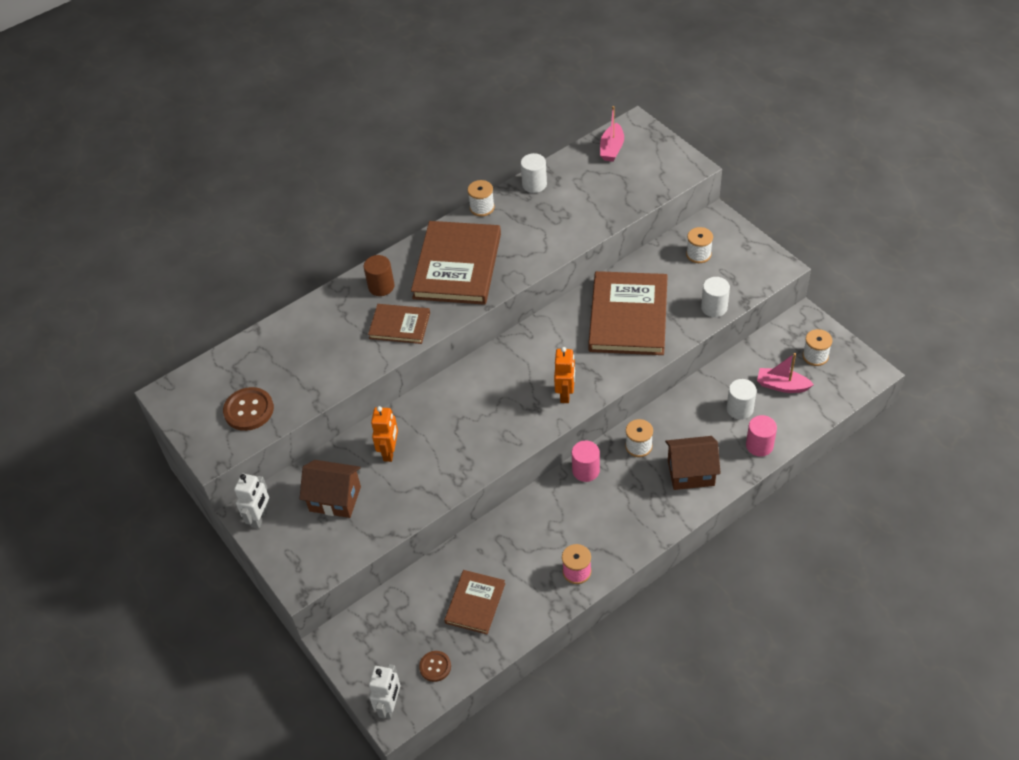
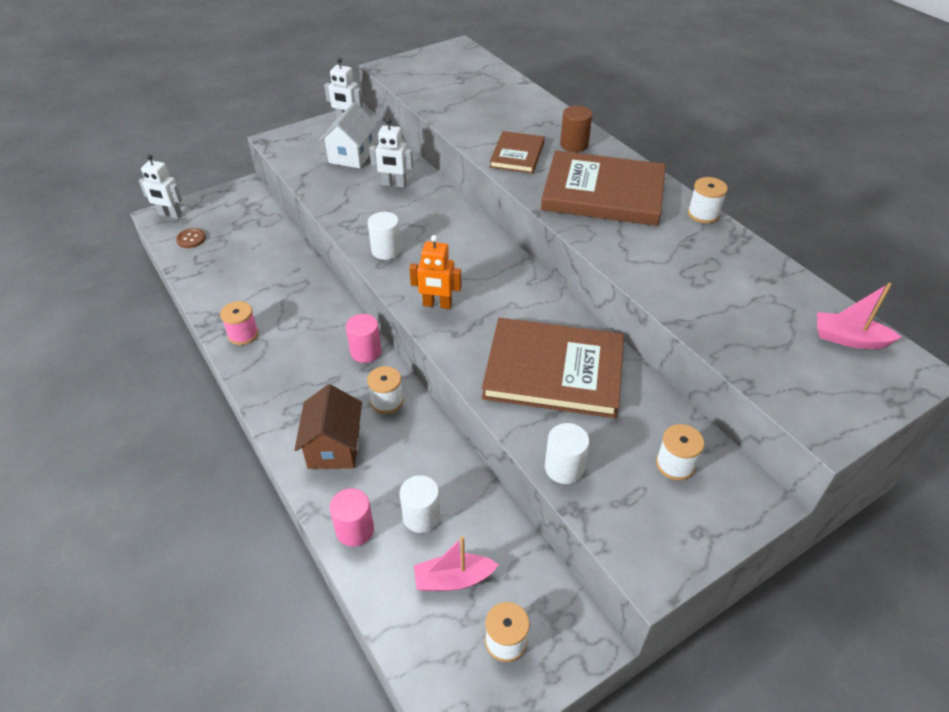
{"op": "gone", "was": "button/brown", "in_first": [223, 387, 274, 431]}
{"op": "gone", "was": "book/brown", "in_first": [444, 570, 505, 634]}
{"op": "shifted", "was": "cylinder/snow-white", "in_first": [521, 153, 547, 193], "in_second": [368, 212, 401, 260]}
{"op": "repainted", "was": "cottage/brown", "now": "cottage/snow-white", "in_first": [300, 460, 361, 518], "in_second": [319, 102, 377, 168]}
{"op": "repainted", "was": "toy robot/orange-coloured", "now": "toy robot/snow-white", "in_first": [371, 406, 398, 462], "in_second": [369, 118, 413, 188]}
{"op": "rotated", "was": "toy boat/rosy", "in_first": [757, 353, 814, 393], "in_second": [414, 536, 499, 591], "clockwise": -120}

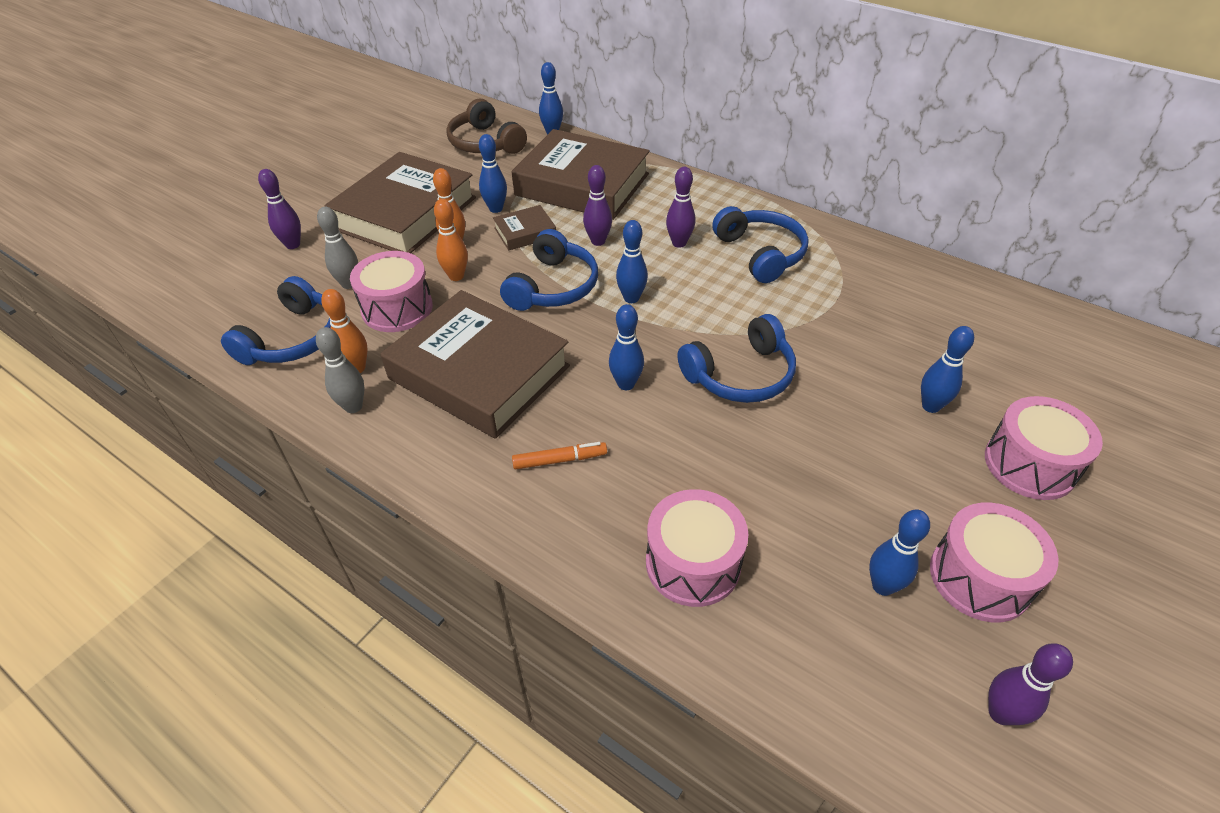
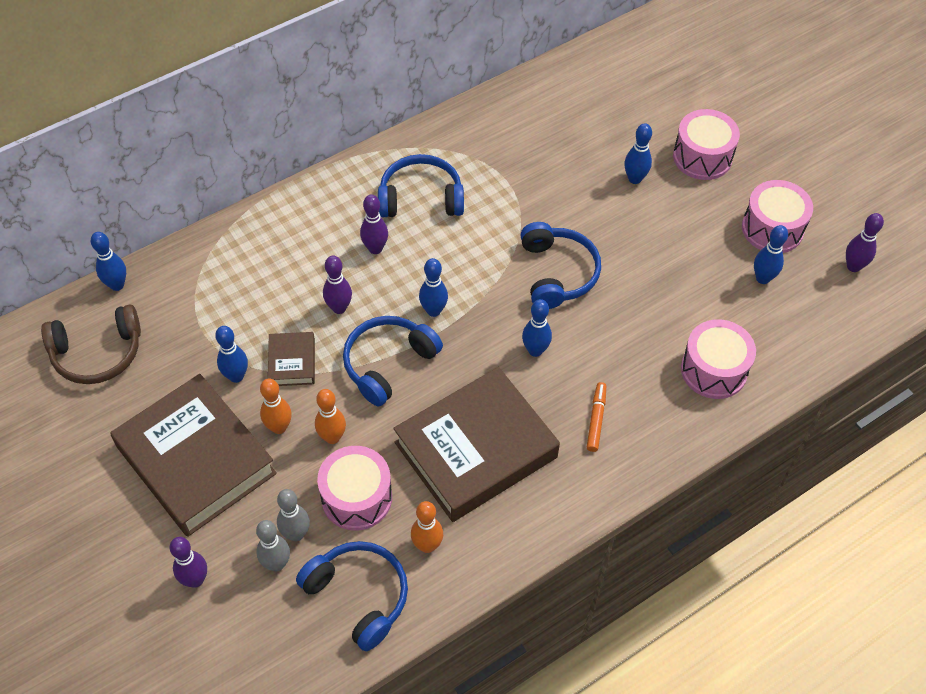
{"op": "gone", "was": "book/brown", "in_first": [511, 129, 650, 220]}
{"op": "shifted", "was": "skittle/grey", "in_first": [316, 327, 365, 413], "in_second": [256, 520, 290, 571]}
{"op": "rotated", "was": "over-ear headphones/cobalt", "in_first": [500, 229, 598, 311], "in_second": [343, 316, 443, 406], "clockwise": -90}

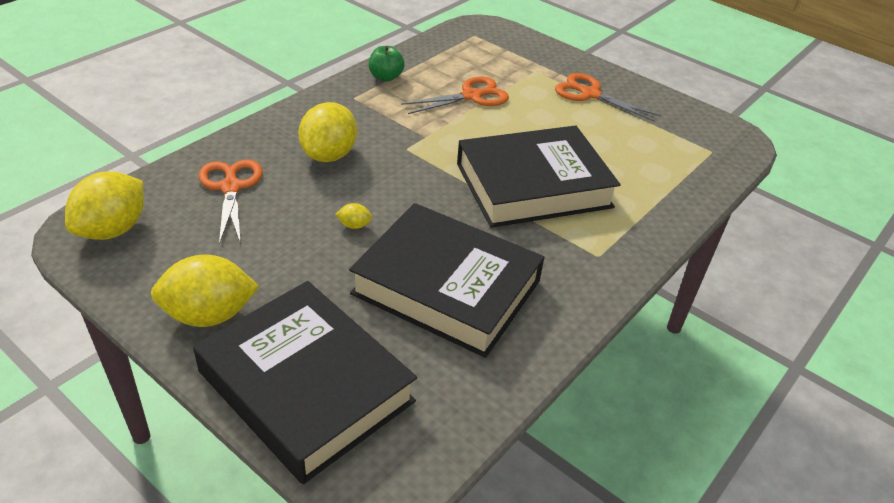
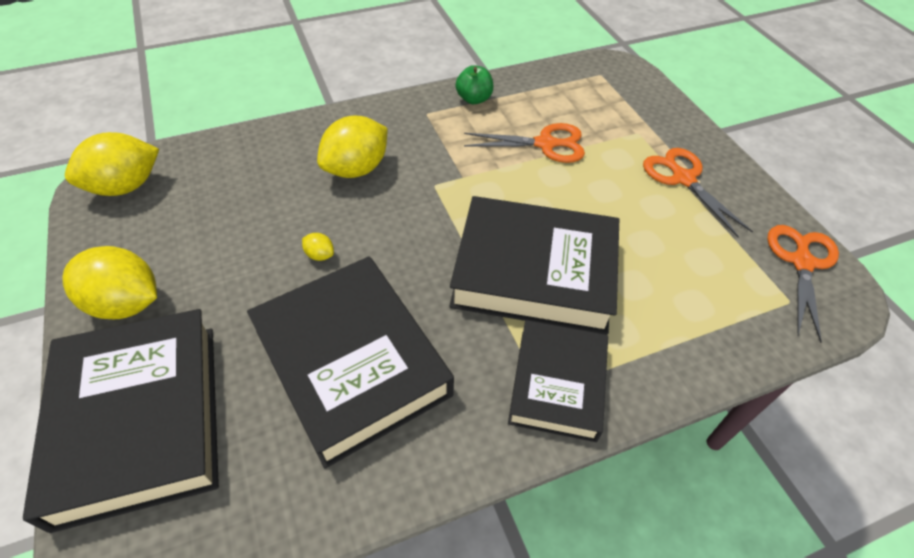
{"op": "new", "now": "book/jet-black", "in_second": [508, 320, 608, 442]}
{"op": "shifted", "was": "scissors/orange-coloured", "in_first": [199, 159, 263, 245], "in_second": [767, 225, 839, 343]}

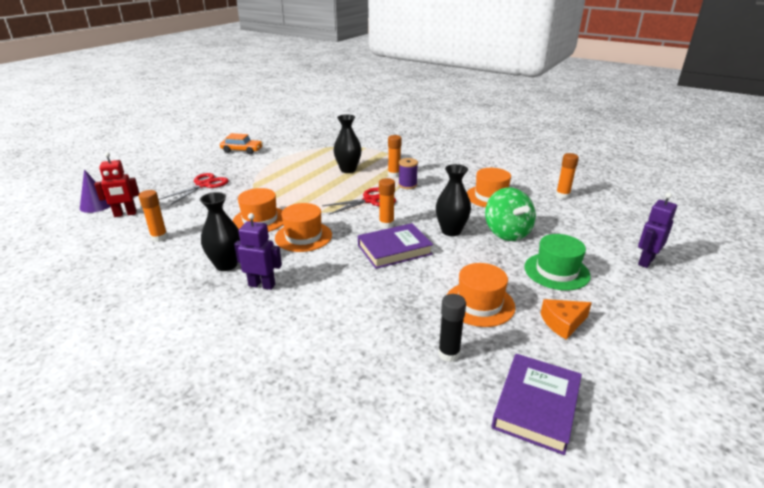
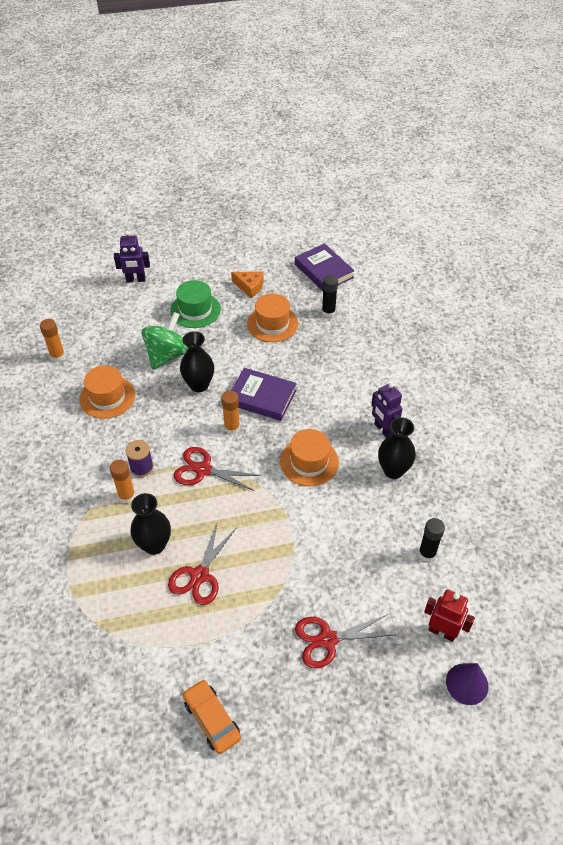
{"op": "gone", "was": "hat/orange-coloured", "in_first": [233, 188, 283, 232]}
{"op": "new", "now": "scissors/scarlet", "in_second": [168, 521, 236, 605]}
{"op": "repainted", "was": "glue/orange-coloured", "now": "glue/jet-black", "in_first": [139, 190, 168, 242], "in_second": [418, 518, 445, 562]}
{"op": "rotated", "was": "book/violet", "in_first": [492, 354, 582, 455], "in_second": [295, 243, 355, 291], "clockwise": 75}

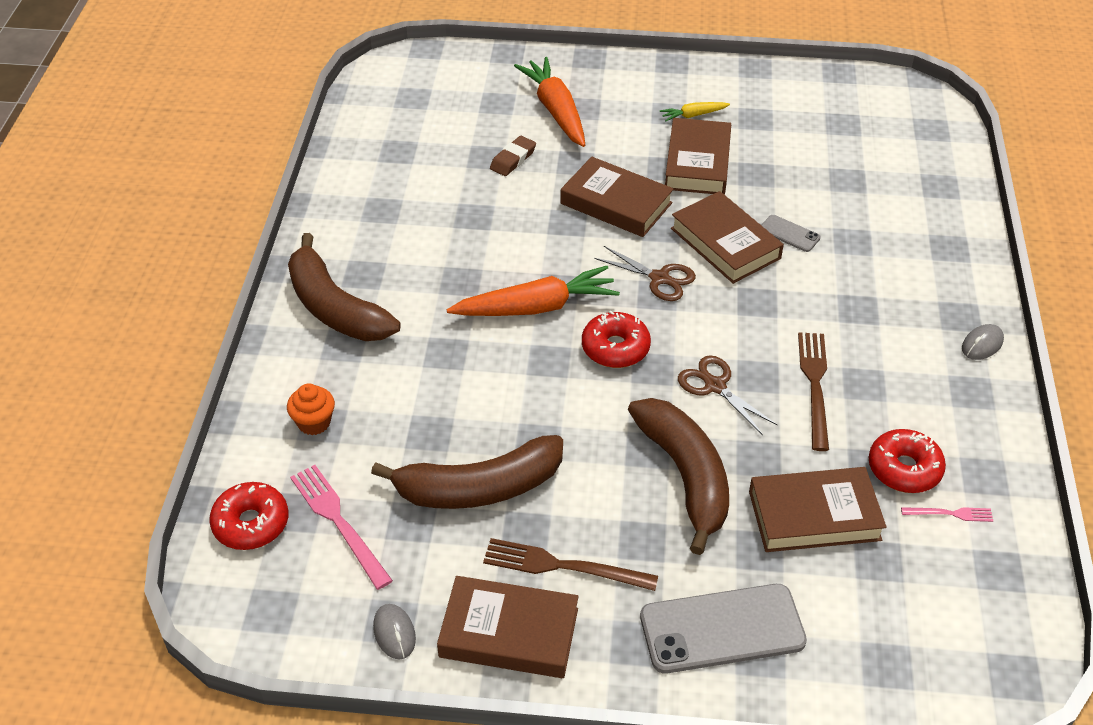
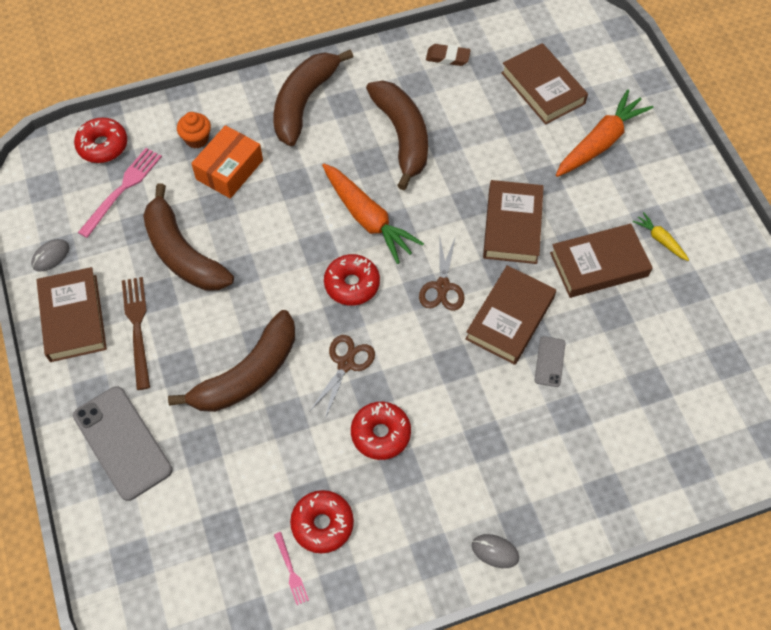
{"op": "new", "now": "parcel/orange-coloured", "in_second": [191, 125, 263, 199]}
{"op": "new", "now": "toy banana/brown", "in_second": [366, 80, 428, 190]}
{"op": "shifted", "was": "gum eraser/brown", "in_first": [490, 136, 536, 176], "in_second": [426, 44, 471, 66]}
{"op": "shifted", "was": "book/brown", "in_first": [749, 467, 887, 552], "in_second": [501, 43, 588, 124]}
{"op": "swapped", "was": "table fork/brown", "now": "donut/scarlet", "in_first": [798, 332, 829, 451], "in_second": [351, 402, 411, 460]}

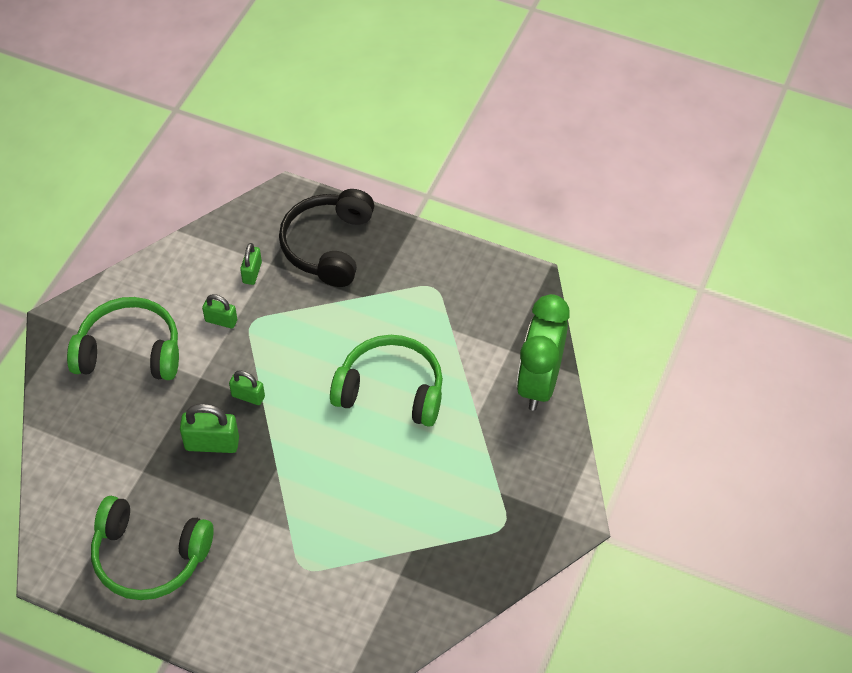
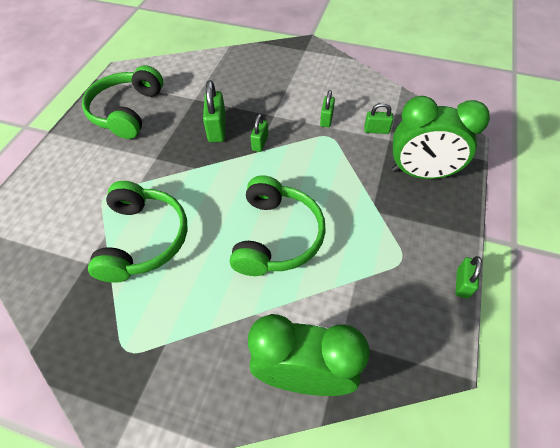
{"op": "new", "now": "small lock/green", "in_second": [455, 256, 482, 298]}
{"op": "shifted", "was": "over-ear headphones/green", "in_first": [67, 297, 179, 380], "in_second": [88, 181, 188, 283]}
{"op": "swapped", "was": "over-ear headphones/jet-black", "now": "bedside clock/green", "in_first": [279, 189, 374, 287], "in_second": [392, 96, 490, 179]}

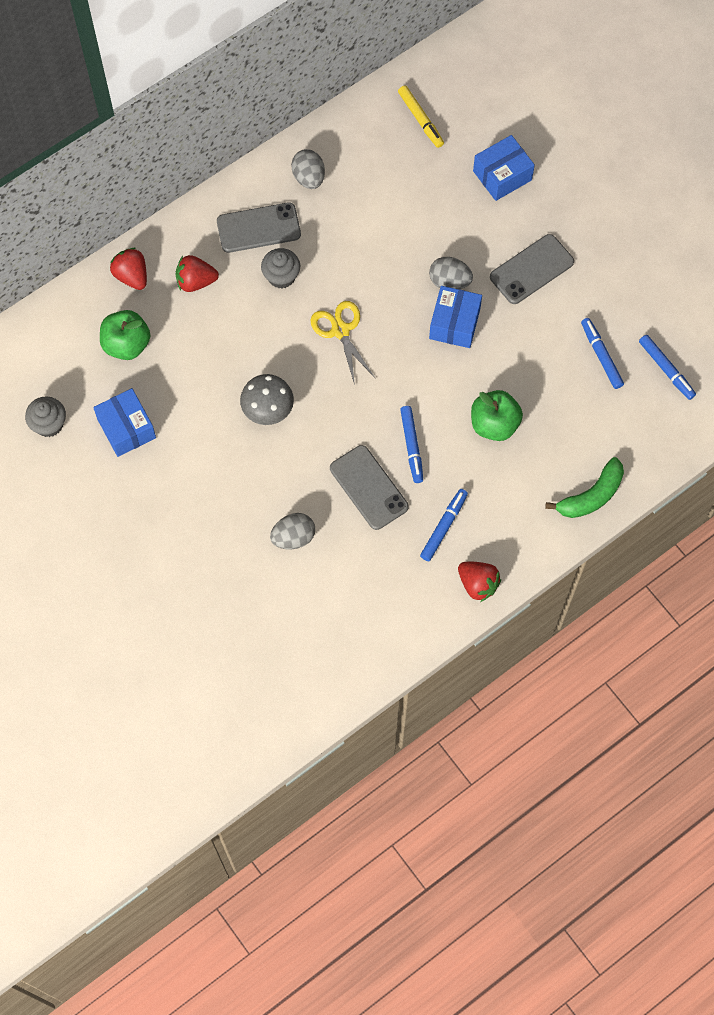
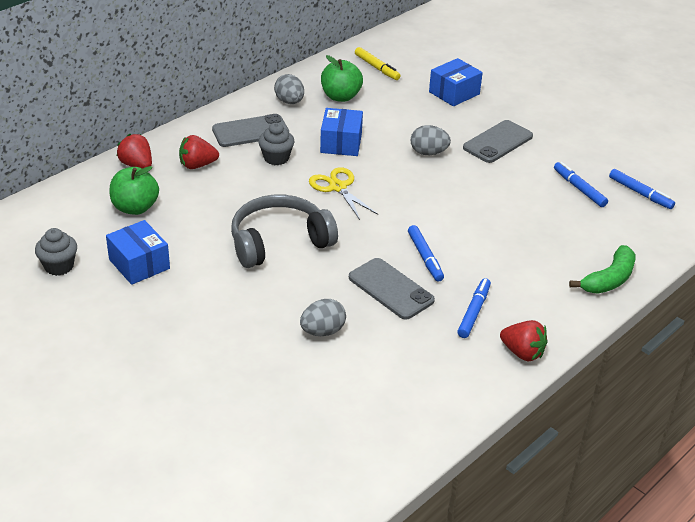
{"op": "shifted", "was": "parcel/cobalt", "in_first": [429, 286, 482, 348], "in_second": [320, 108, 363, 156]}
{"op": "shifted", "was": "toy apple/green", "in_first": [471, 390, 523, 441], "in_second": [321, 55, 363, 102]}
{"op": "swapped", "was": "fungus/grey", "now": "over-ear headphones/grey", "in_first": [240, 374, 294, 425], "in_second": [231, 195, 338, 268]}

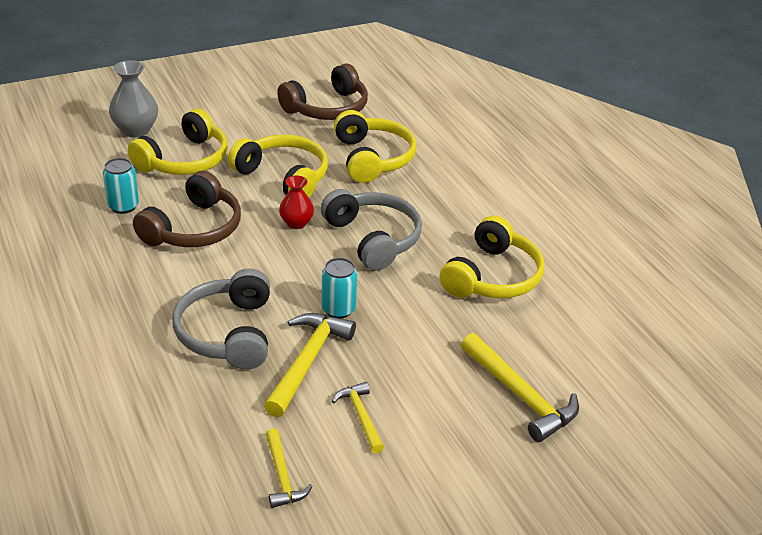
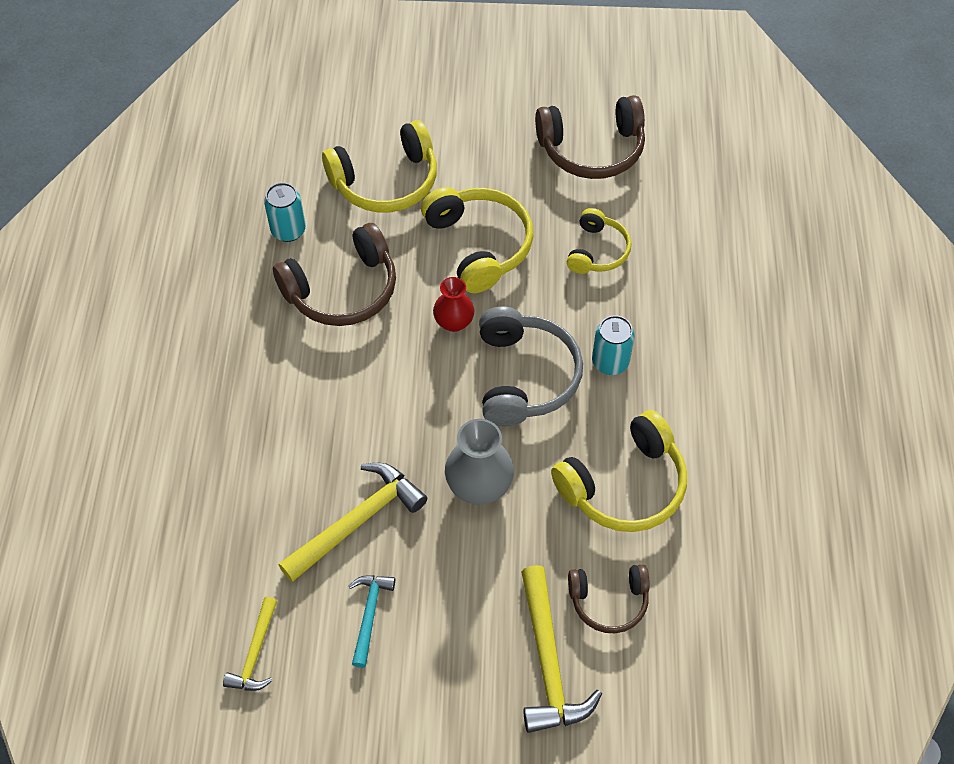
{"op": "gone", "was": "over-ear headphones/grey", "in_first": [172, 268, 270, 370]}
{"op": "new", "now": "over-ear headphones/brown", "in_second": [568, 565, 650, 633]}
{"op": "shifted", "was": "tall vase/grey", "in_first": [109, 60, 158, 137], "in_second": [445, 419, 514, 505]}
{"op": "shifted", "was": "soda can/turquoise", "in_first": [321, 258, 357, 319], "in_second": [592, 315, 635, 375]}
{"op": "repainted", "was": "carpenter's hammer/yellow", "now": "carpenter's hammer/turquoise", "in_first": [332, 382, 384, 454], "in_second": [349, 575, 395, 668]}
{"op": "scaled", "was": "over-ear headphones/yellow", "in_first": [334, 110, 417, 183], "in_second": [567, 208, 631, 274], "ratio": 0.61}

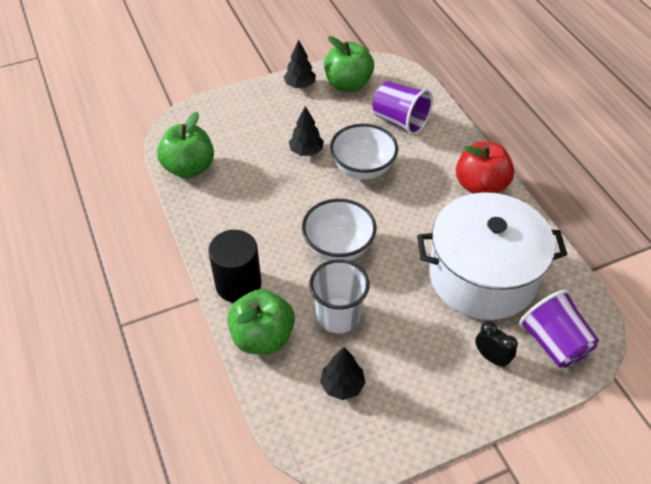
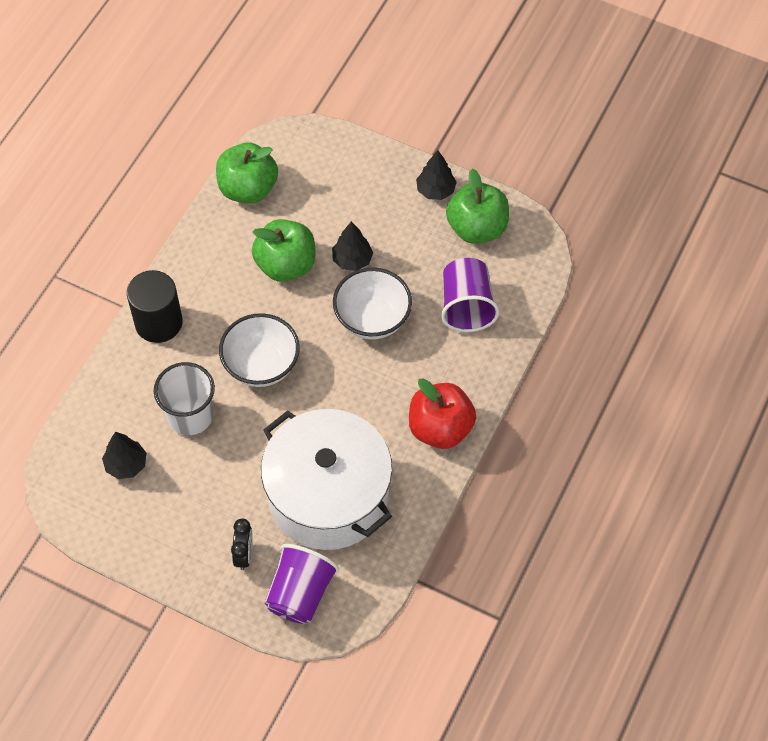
{"op": "shifted", "was": "toy apple/green", "in_first": [227, 289, 295, 354], "in_second": [252, 219, 316, 282]}

